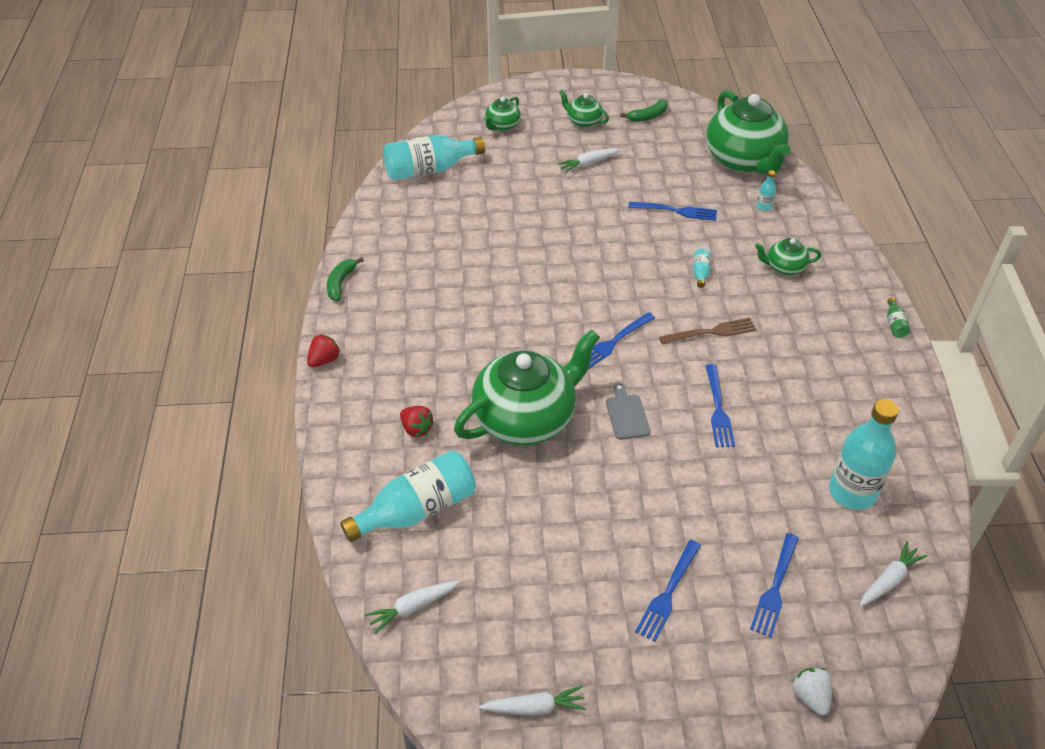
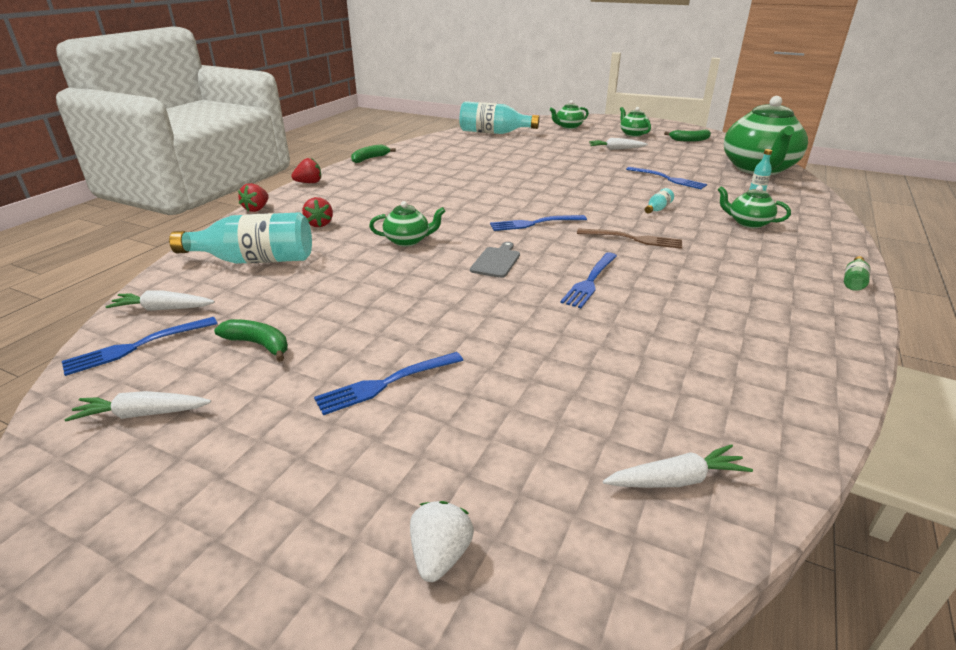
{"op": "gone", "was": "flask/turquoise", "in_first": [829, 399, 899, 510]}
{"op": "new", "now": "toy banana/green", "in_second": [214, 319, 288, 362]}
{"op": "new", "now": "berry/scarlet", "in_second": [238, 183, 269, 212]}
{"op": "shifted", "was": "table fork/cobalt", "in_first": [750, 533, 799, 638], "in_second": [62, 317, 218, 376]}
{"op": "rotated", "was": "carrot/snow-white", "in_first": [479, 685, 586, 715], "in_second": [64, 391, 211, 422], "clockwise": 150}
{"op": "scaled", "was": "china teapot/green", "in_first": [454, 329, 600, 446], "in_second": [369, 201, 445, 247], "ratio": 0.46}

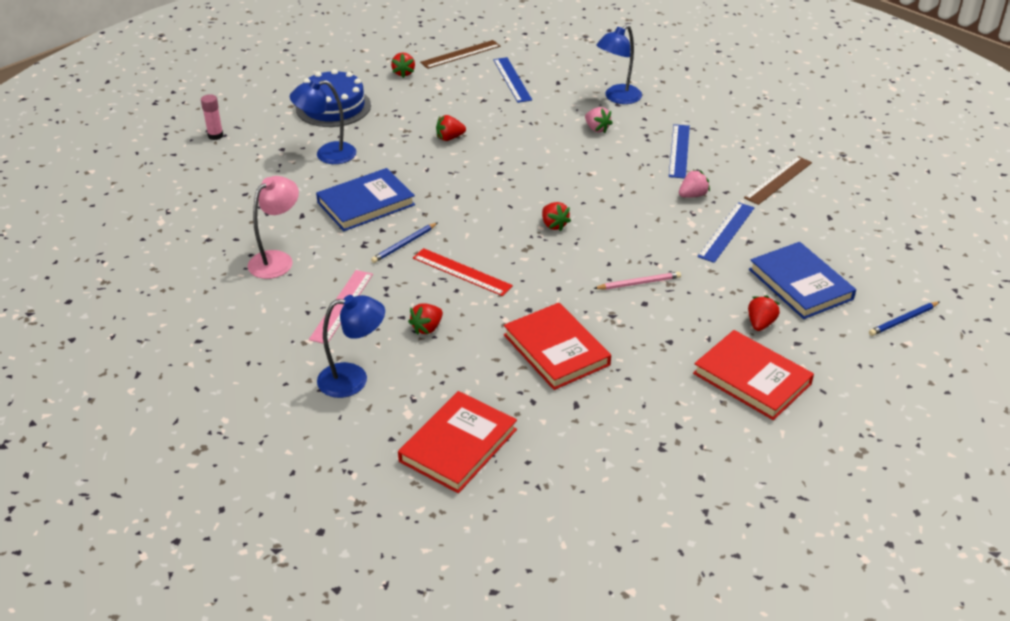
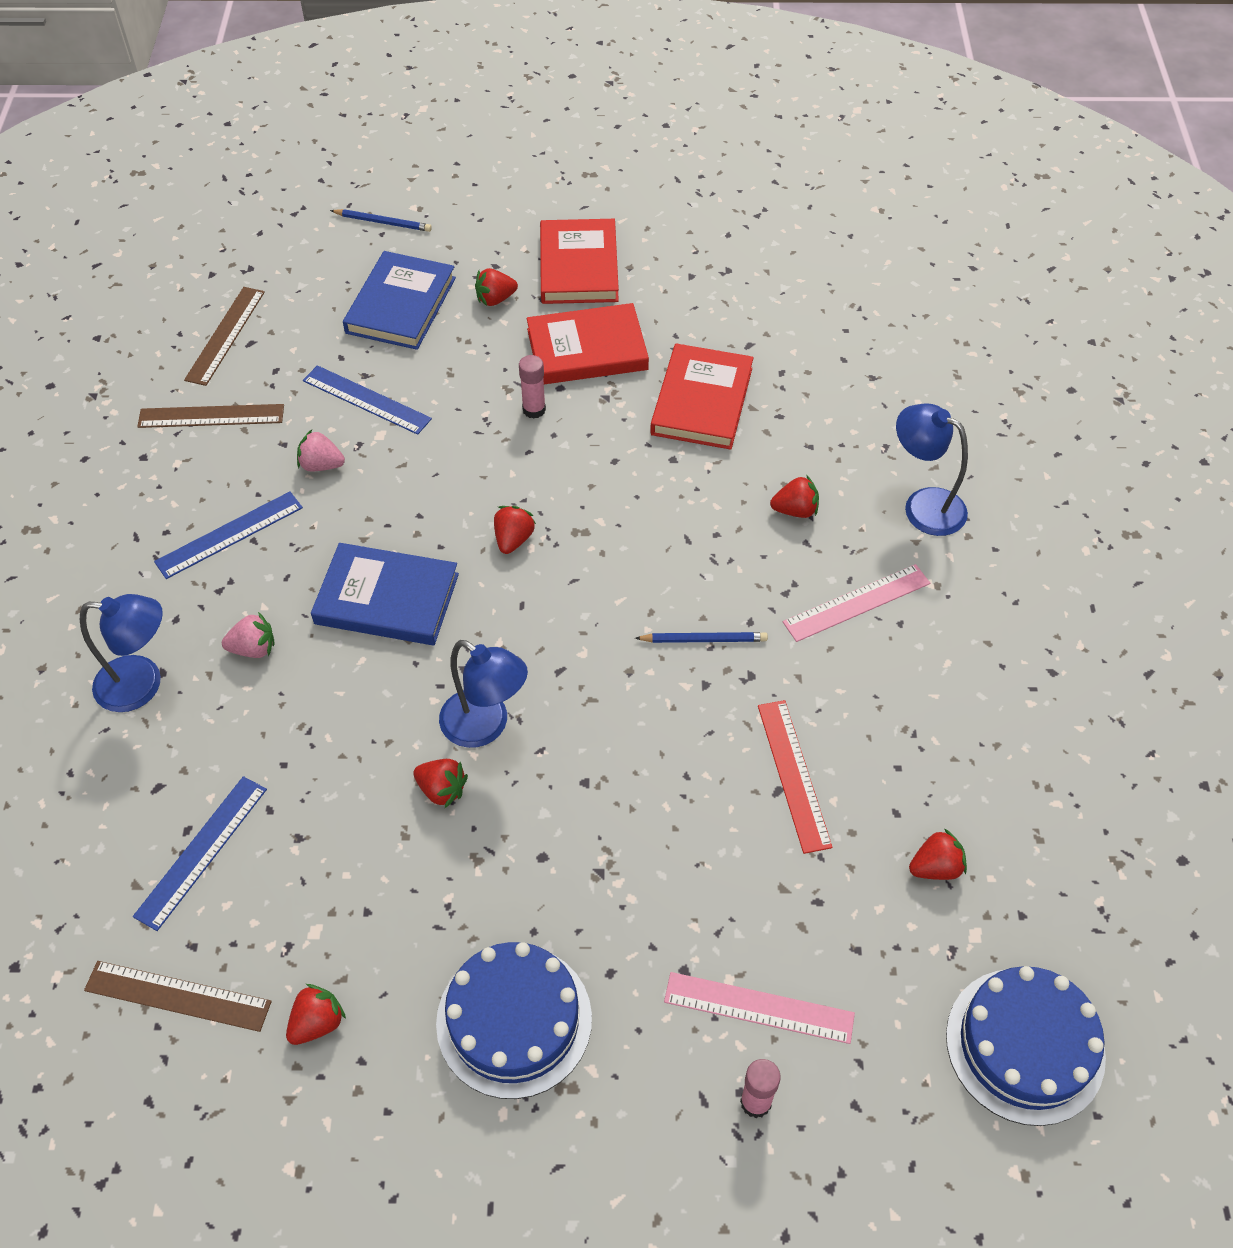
{"op": "gone", "was": "desk lamp/rosy", "in_first": [247, 176, 299, 279]}
{"op": "new", "now": "straightedge/brown", "in_second": [184, 287, 265, 386]}
{"op": "new", "now": "straightedge/rosy", "in_second": [664, 972, 855, 1044]}
{"op": "new", "now": "berry/scarlet", "in_second": [909, 828, 967, 880]}
{"op": "new", "now": "cake/cobalt", "in_second": [946, 966, 1106, 1126]}
{"op": "shifted", "was": "desk lamp/cobalt", "in_first": [290, 79, 356, 164], "in_second": [439, 640, 528, 748]}
{"op": "shifted", "was": "book/cobalt", "in_first": [316, 168, 415, 231], "in_second": [311, 543, 459, 645]}
{"op": "shifted", "was": "book/scarlet", "in_first": [398, 391, 517, 493], "in_second": [527, 303, 649, 384]}
{"op": "shifted", "was": "straightedge/scarlet", "in_first": [413, 248, 513, 296], "in_second": [758, 700, 833, 854]}
{"op": "swapped", "was": "pencil/rosy", "now": "glue/rosy", "in_first": [593, 272, 681, 290], "in_second": [519, 355, 546, 419]}
{"op": "rotated", "was": "berry/rosy", "in_first": [585, 107, 612, 133], "in_second": [222, 612, 275, 658], "clockwise": 75}
{"op": "rotated", "was": "straightedge/cobalt", "in_first": [697, 202, 754, 263], "in_second": [303, 365, 432, 435], "clockwise": 45}

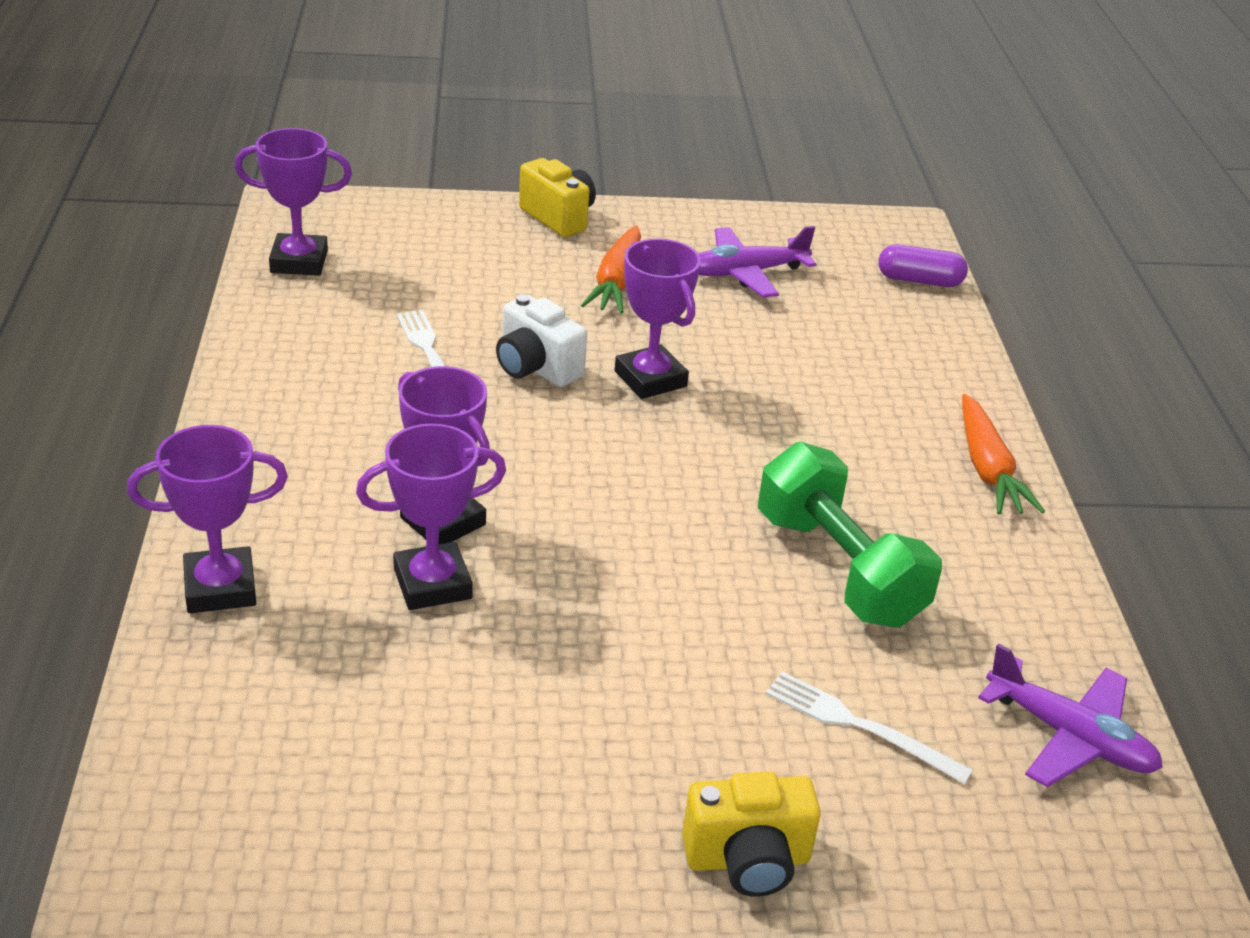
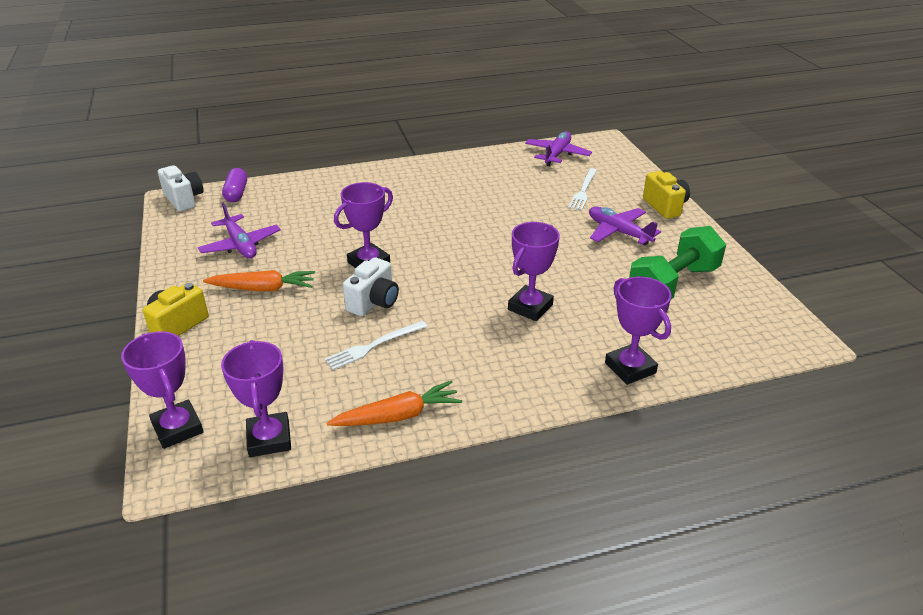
{"op": "new", "now": "compact camera/snow-white", "in_second": [158, 165, 203, 212]}
{"op": "new", "now": "aeroplane/violet", "in_second": [589, 207, 661, 245]}
{"op": "shifted", "was": "award cup/violet", "in_first": [356, 423, 506, 610], "in_second": [121, 331, 204, 449]}
{"op": "shifted", "was": "hand weight/green", "in_first": [758, 442, 942, 628], "in_second": [629, 226, 726, 299]}
{"op": "shifted", "was": "carrot/orange-coloured", "in_first": [962, 394, 1045, 515], "in_second": [327, 381, 462, 426]}

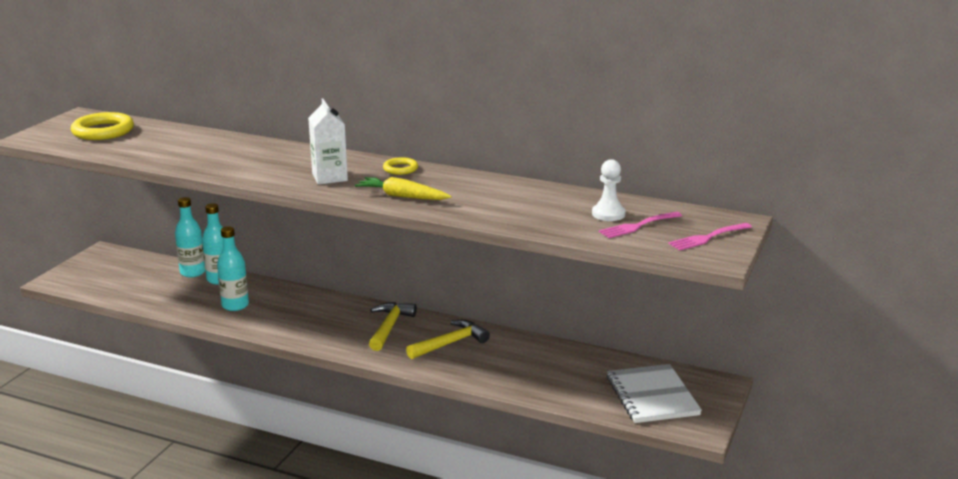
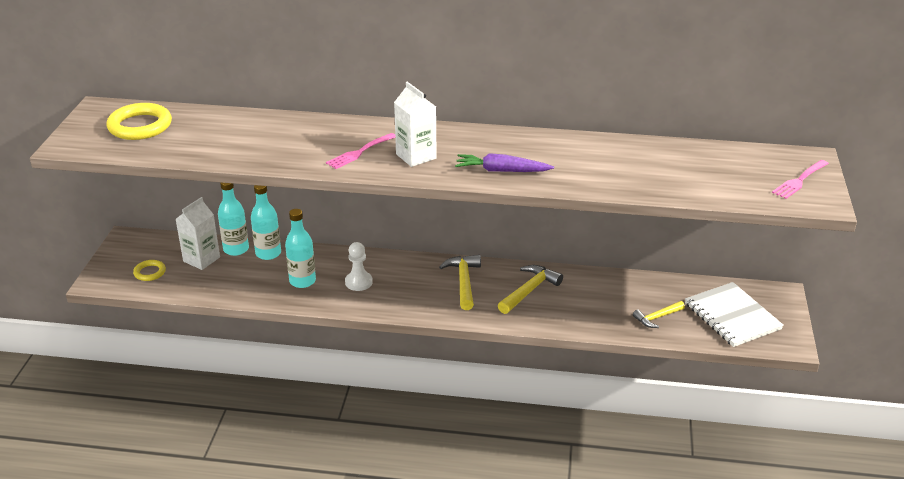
{"op": "new", "now": "juice carton/snow-white", "in_second": [176, 197, 220, 270]}
{"op": "new", "now": "carpenter's hammer/yellow", "in_second": [633, 301, 685, 328]}
{"op": "shifted", "was": "torus/yellow", "in_first": [383, 157, 418, 175], "in_second": [133, 260, 166, 281]}
{"op": "shifted", "was": "pawn/snow-white", "in_first": [592, 159, 626, 221], "in_second": [345, 242, 373, 291]}
{"op": "shifted", "was": "table fork/rosy", "in_first": [599, 212, 682, 238], "in_second": [326, 133, 395, 169]}
{"op": "repainted", "was": "carrot/yellow", "now": "carrot/violet", "in_first": [355, 177, 451, 200], "in_second": [455, 153, 554, 172]}

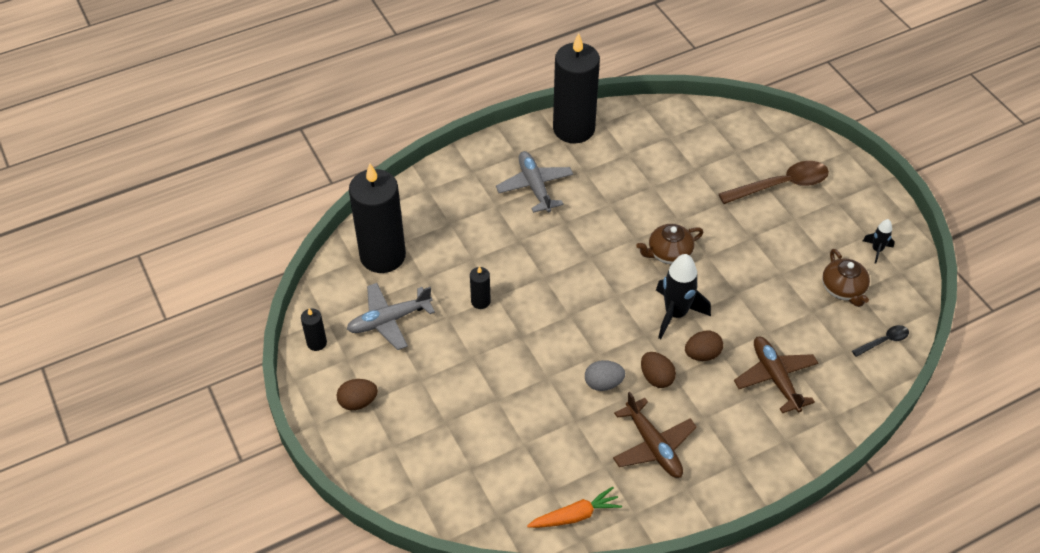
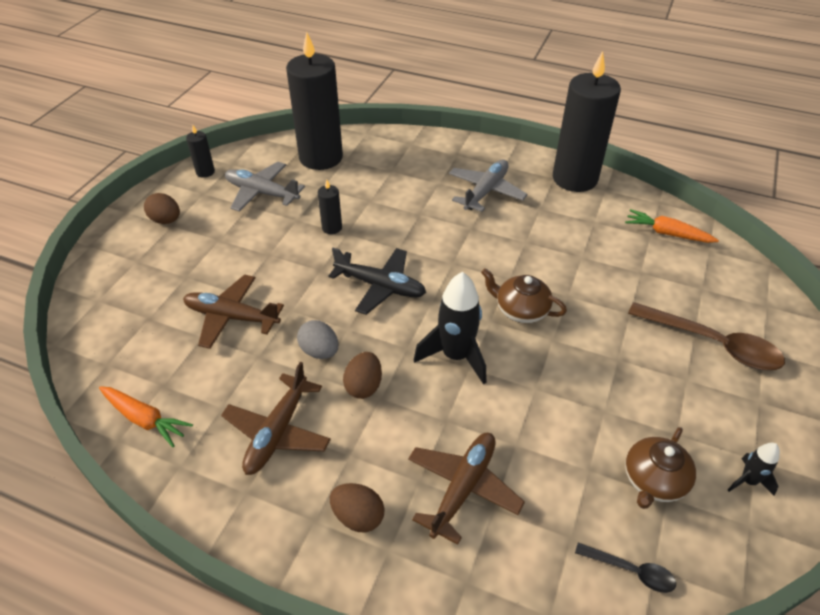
{"op": "new", "now": "aeroplane/brown", "in_second": [183, 274, 284, 349]}
{"op": "new", "now": "aeroplane/jet-black", "in_second": [329, 248, 426, 315]}
{"op": "new", "now": "carrot/orange-coloured", "in_second": [625, 209, 719, 243]}
{"op": "shifted", "was": "toy egg/brown", "in_first": [685, 331, 723, 361], "in_second": [330, 483, 385, 532]}

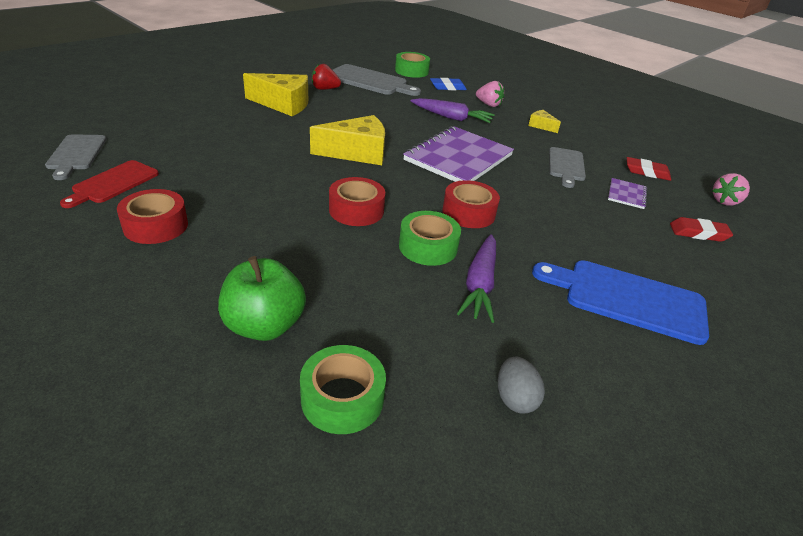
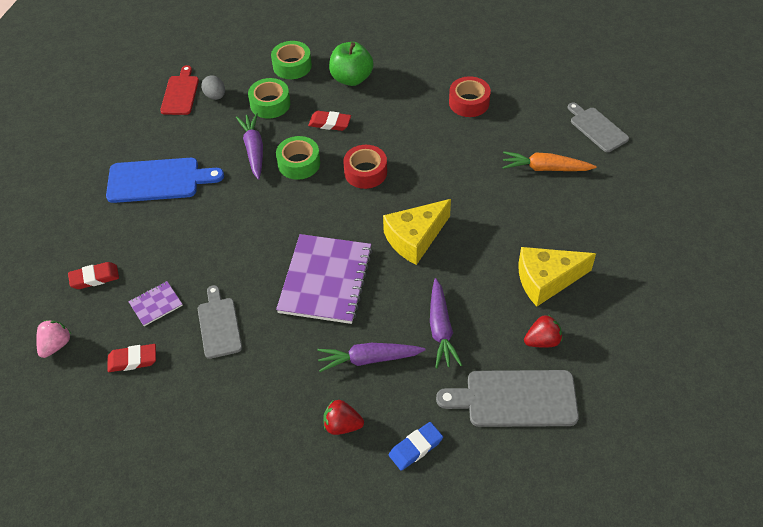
{"op": "gone", "was": "roll of tape/scarlet", "in_first": [443, 180, 500, 228]}
{"op": "gone", "was": "piece of cheese/yellow", "in_first": [528, 110, 561, 133]}
{"op": "new", "now": "gum eraser/scarlet", "in_second": [308, 111, 351, 131]}
{"op": "new", "now": "carrot/violet", "in_second": [430, 278, 462, 369]}
{"op": "new", "now": "carrot/orange-coloured", "in_second": [502, 151, 597, 171]}
{"op": "shifted", "was": "bread board/scarlet", "in_first": [60, 160, 159, 208], "in_second": [160, 65, 199, 115]}
{"op": "shifted", "was": "roll of tape/green", "in_first": [395, 52, 430, 78], "in_second": [248, 78, 290, 119]}
{"op": "repainted", "was": "berry/rosy", "now": "berry/scarlet", "in_first": [476, 81, 504, 107], "in_second": [324, 400, 364, 435]}
{"op": "rotated", "was": "notebook/violet", "in_first": [608, 178, 648, 209], "in_second": [128, 281, 183, 326], "clockwise": 60}

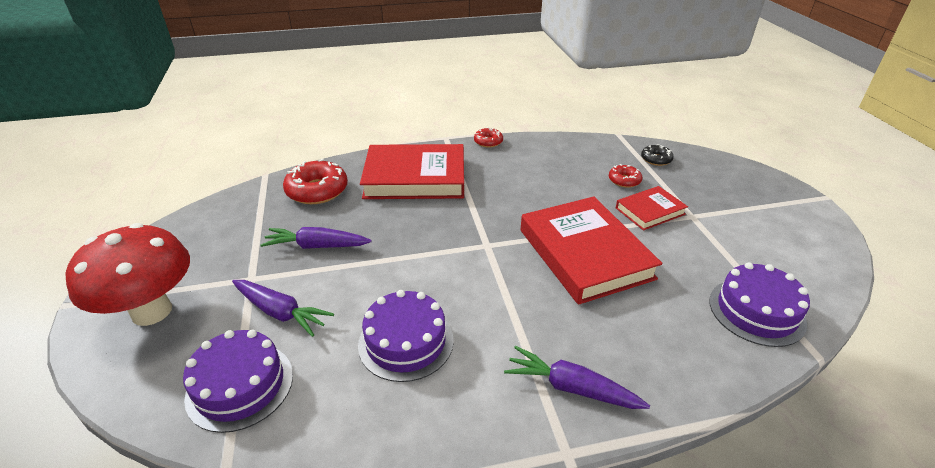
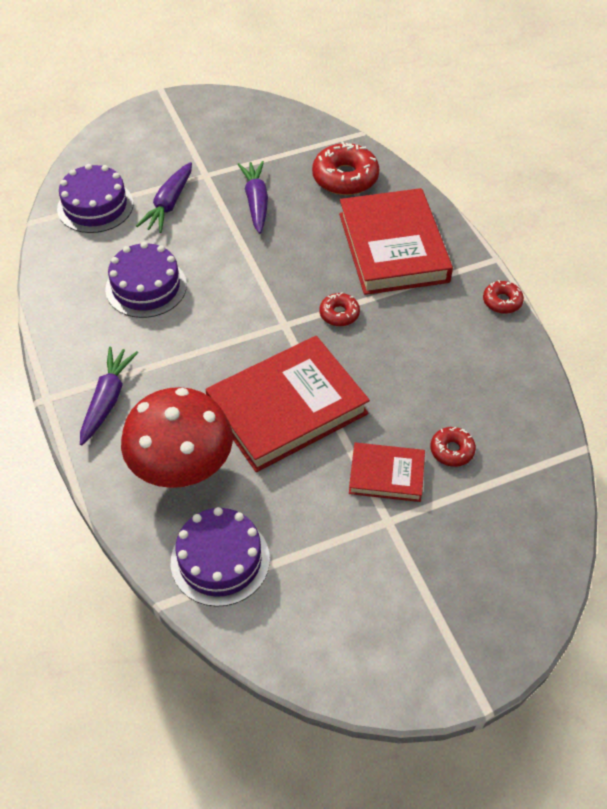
{"op": "gone", "was": "donut/jet-black", "in_first": [641, 144, 674, 166]}
{"op": "new", "now": "donut/scarlet", "in_second": [319, 292, 360, 326]}
{"op": "shifted", "was": "fungus/scarlet", "in_first": [65, 223, 190, 326], "in_second": [121, 387, 233, 488]}
{"op": "rotated", "was": "book/scarlet", "in_first": [616, 186, 688, 230], "in_second": [349, 443, 425, 502], "clockwise": -45}

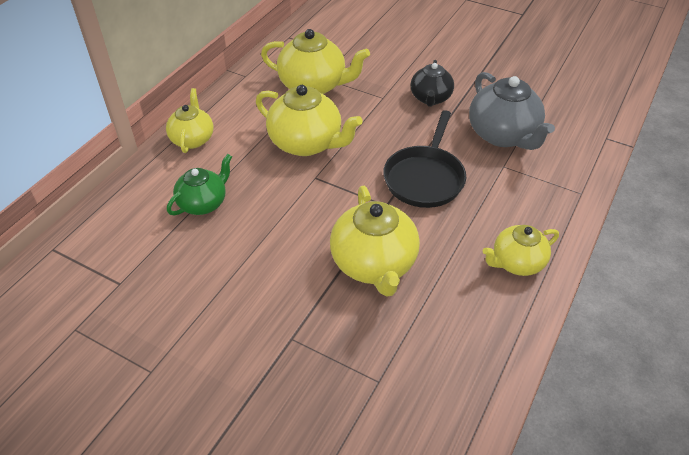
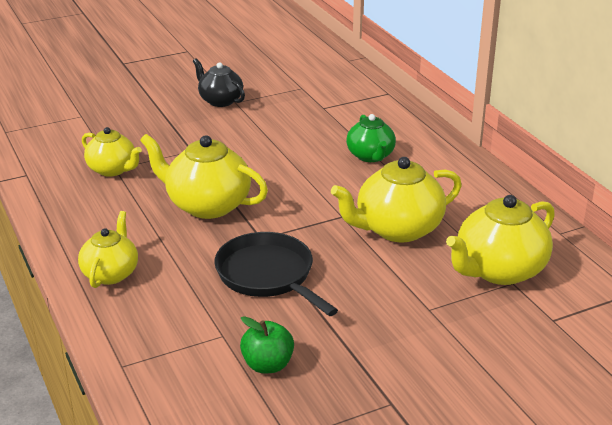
{"op": "shifted", "was": "china teapot/yellow", "in_first": [166, 88, 213, 153], "in_second": [82, 127, 142, 177]}
{"op": "shifted", "was": "china teapot/jet-black", "in_first": [411, 60, 454, 107], "in_second": [193, 58, 245, 107]}
{"op": "swapped", "was": "china teapot/grey", "now": "toy apple/green", "in_first": [469, 72, 555, 150], "in_second": [240, 316, 294, 373]}

